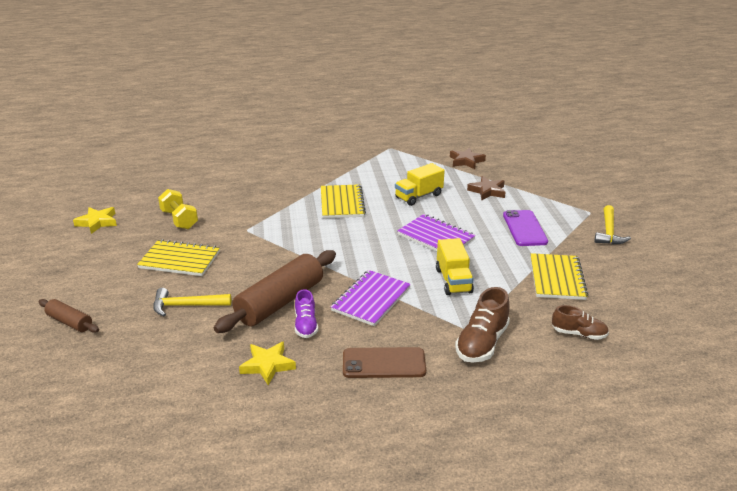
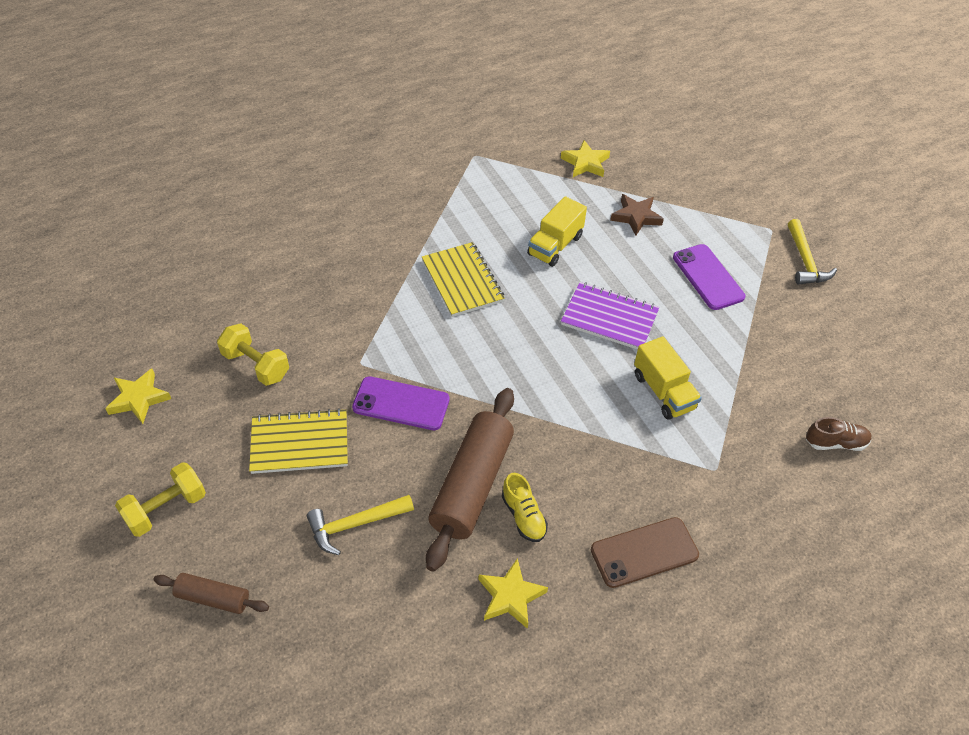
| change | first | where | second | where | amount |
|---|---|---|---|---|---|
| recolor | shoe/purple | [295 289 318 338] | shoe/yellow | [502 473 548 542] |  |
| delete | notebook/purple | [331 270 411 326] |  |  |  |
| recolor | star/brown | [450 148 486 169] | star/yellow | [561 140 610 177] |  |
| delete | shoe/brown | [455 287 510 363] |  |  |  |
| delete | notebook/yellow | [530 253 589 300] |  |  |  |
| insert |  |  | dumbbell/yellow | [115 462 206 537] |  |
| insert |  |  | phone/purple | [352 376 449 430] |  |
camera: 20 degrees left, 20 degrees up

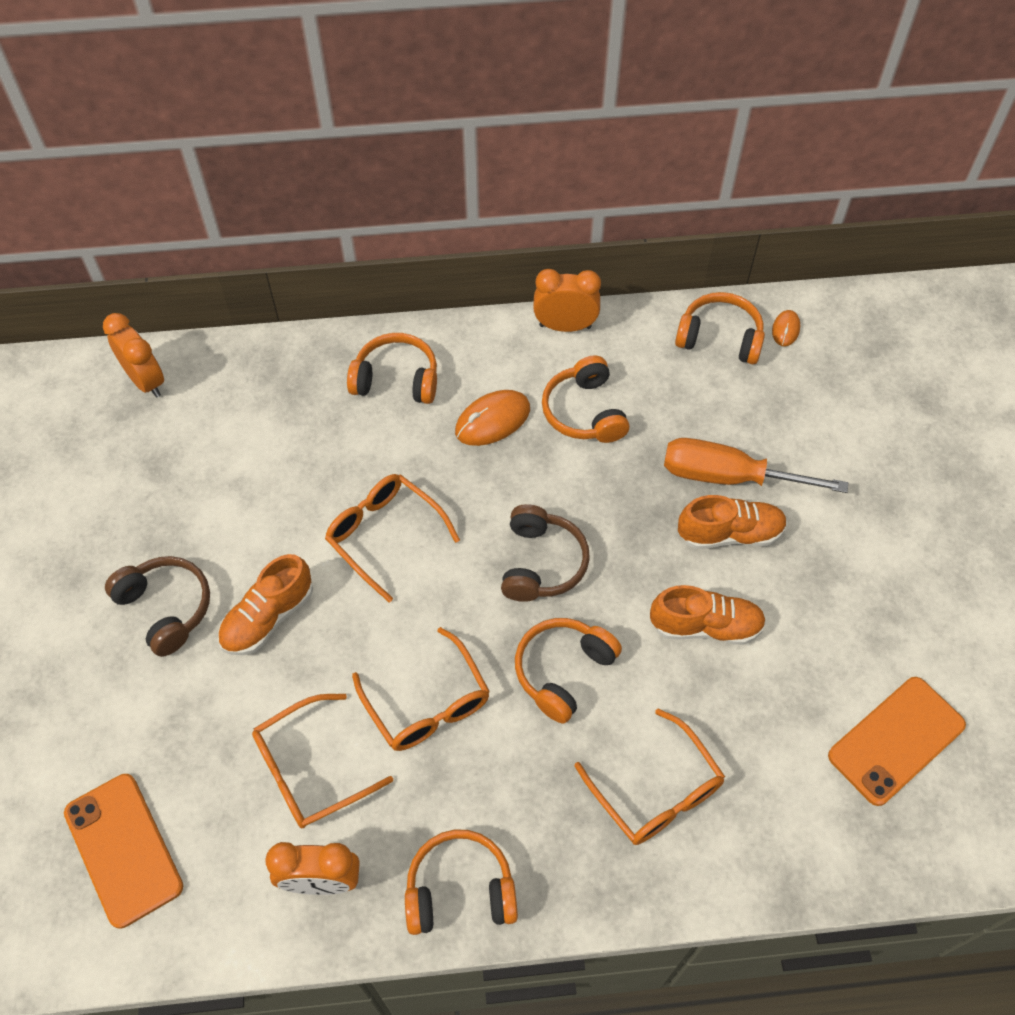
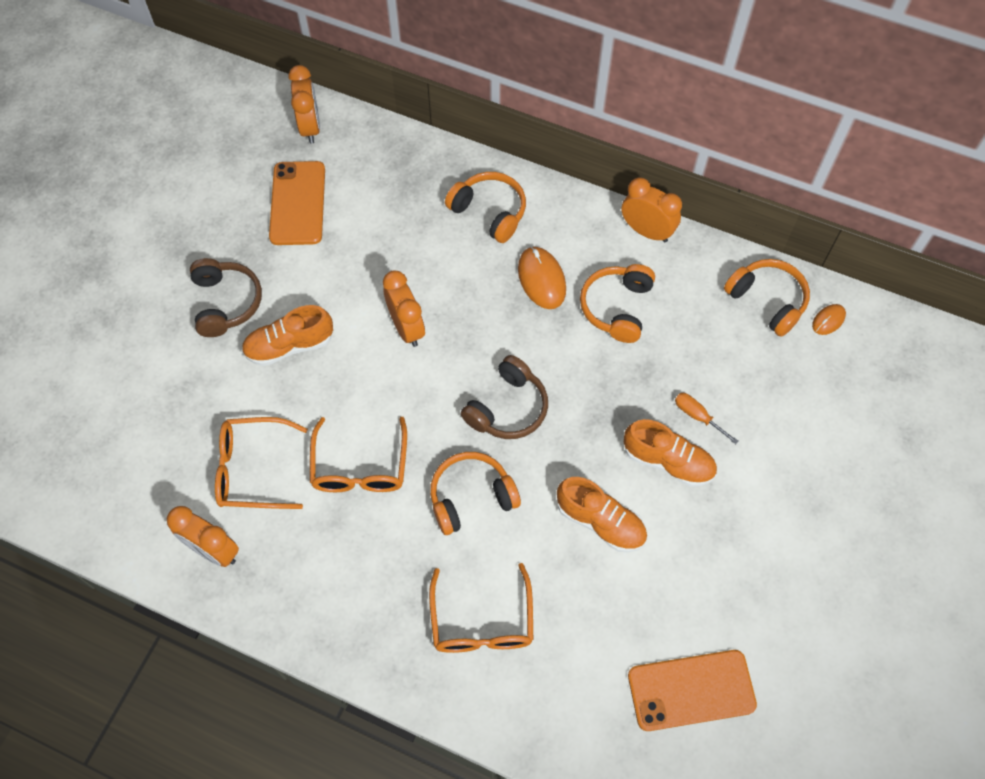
| change | first | where | second | where | amount |
|---|---|---|---|---|---|
| move | phone/orange | [64 774 183 929] |  | [269 161 325 245] |  |
| replace | glasses/orange | [325 474 460 603] | clock/orange | [383 270 425 347] |  |
| delete | headphones/orange | [405 830 518 935] |  |  |  |
| rotate | mouse/orange | [455 390 530 446] |  | [518 246 566 309] | 75 degrees clockwise |
| resize | screwdriver/orange | [664 438 848 493] |  | [675 393 738 444] | x0.46 |
camera: 30 degrees right, 5 degrees up

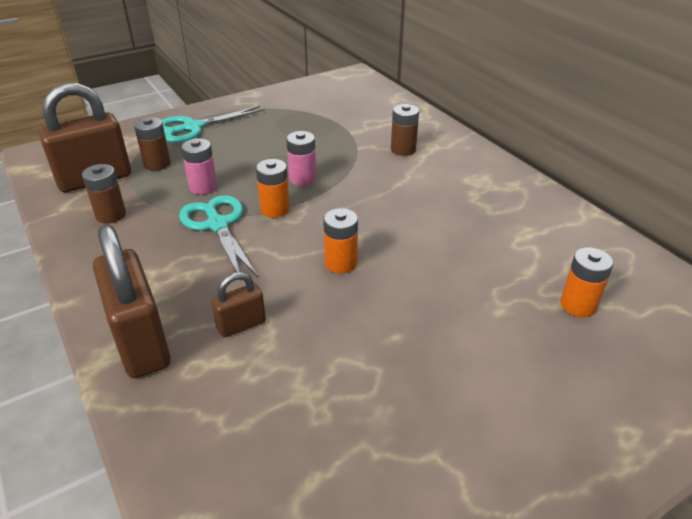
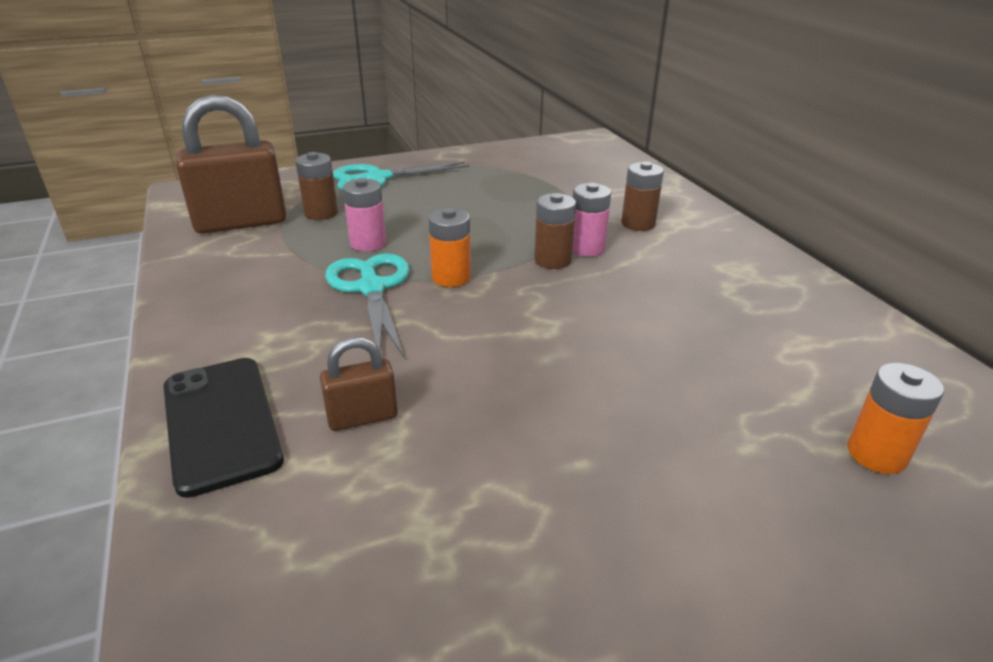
| change | first | where | second | where | amount |
|---|---|---|---|---|---|
| move | battery/brown | [82 164 126 224] |  | [534 193 576 269] |  |
| replace | padlock/brown | [93 225 171 378] | phone/black | [163 358 284 498] |  |
| move | battery/pink | [286 131 316 186] |  | [572 183 611 257] |  |
| delete | battery/orange | [323 208 358 273] |  |  |  |
camera: 10 degrees right, 5 degrees down

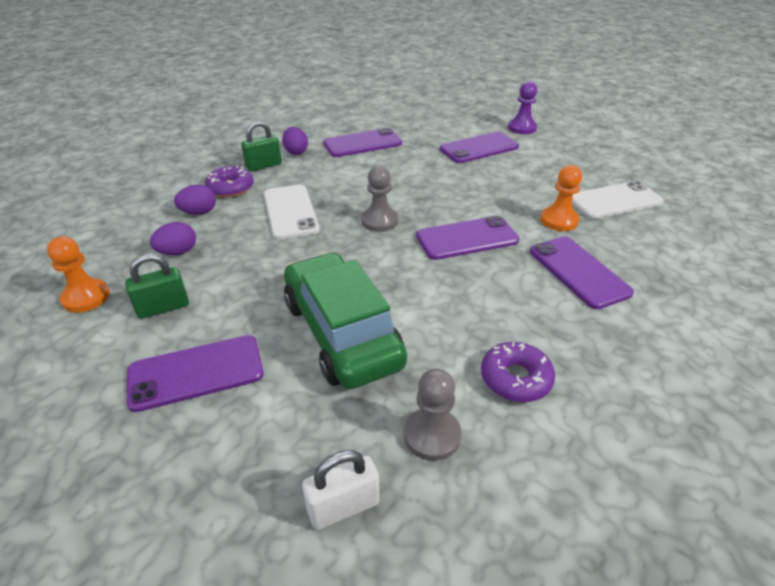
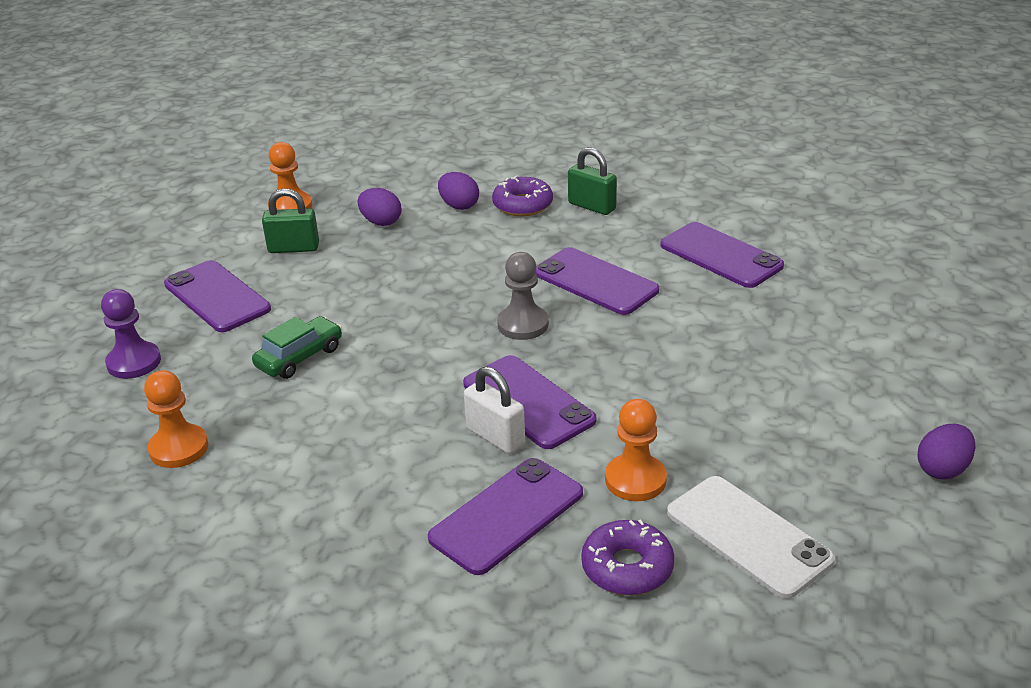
| change | first | where | second | where | amount |
|---|---|---|---|---|---|
| rotate | padlock/green | [125 254 189 319] |  | [262 189 319 253] | 45 degrees counterclockwise |
| delete | phone/white | [264 184 320 240] |  |  |  |
| move | egg/purple | [282 127 308 155] |  | [917 424 976 480] |  |
| resize | car/green | [284 252 407 389] |  | [252 316 342 379] | x0.49 |
| move | padlock/white | [302 450 380 530] |  | [464 366 525 454] |  |
| recolor | pawn/grey | [404 369 461 461] | pawn/orange | [144 370 208 468] |  |
| move | phone/purple | [440 132 519 163] |  | [535 247 659 315] |  |
| move | donut/purple | [481 342 555 402] |  | [581 519 675 595] |  |
| move | pawn/purple | [508 82 537 134] |  | [101 289 161 379] |  |
camera: 70 degrees right, 5 degrees down

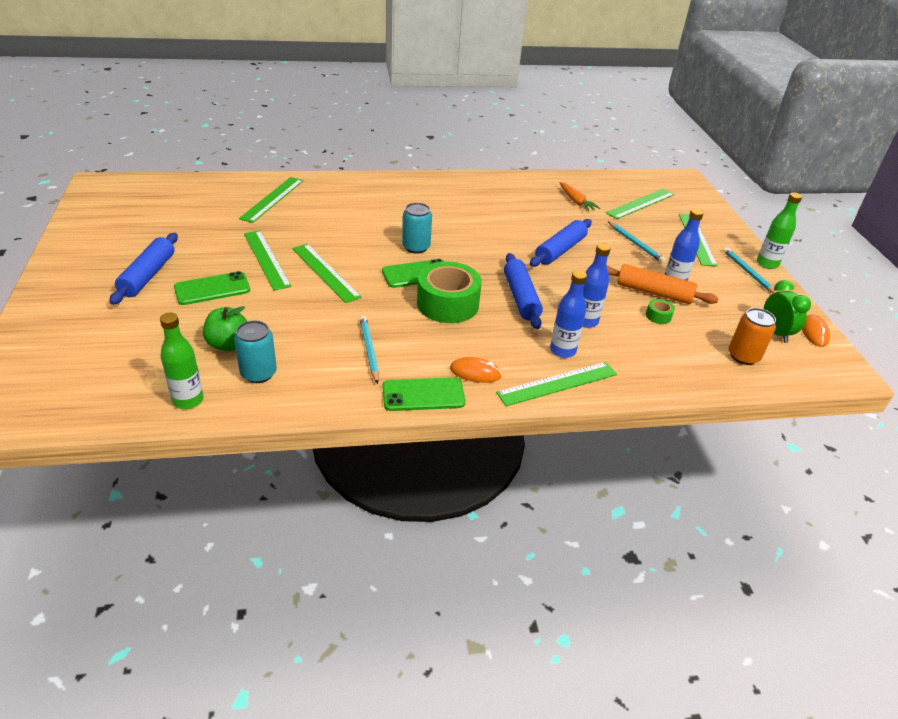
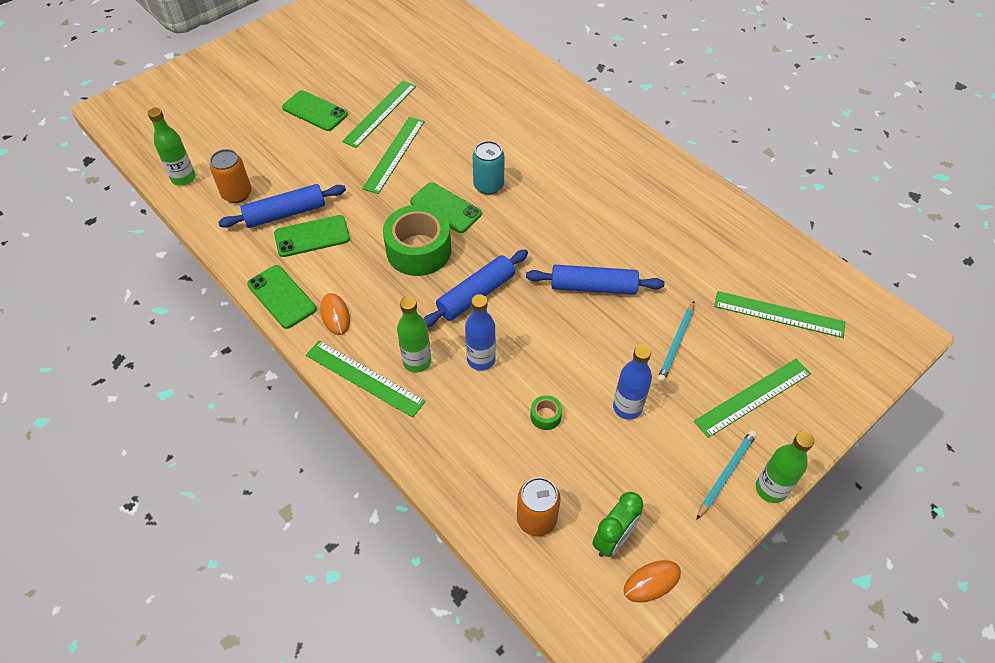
| change | first | where | second | where | amount |
|---|---|---|---|---|---|
| move | rolling pin/blue | [109 233 178 305] |  | [218 184 346 228] |  |
| delete | apple/green | [203 306 247 351] |  |  |  |
| recolor | can/turquoise | [234 320 277 383] | can/orange | [210 149 252 203] |  |
| delete | ruler/green | [239 177 304 223] |  |  |  |
| replace | pencil/turquoise | [360 316 379 384] | phone/green | [274 215 350 257] |  |
| recolor | bottle/blue | [550 270 587 358] | bottle/green | [397 296 431 372] |  |
| delete | carrot/orange | [560 182 600 212] |  |  |  |
| delete | rolling pin/orange | [607 264 719 304] |  |  |  |
camera: 60 degrees right, 15 degrees up

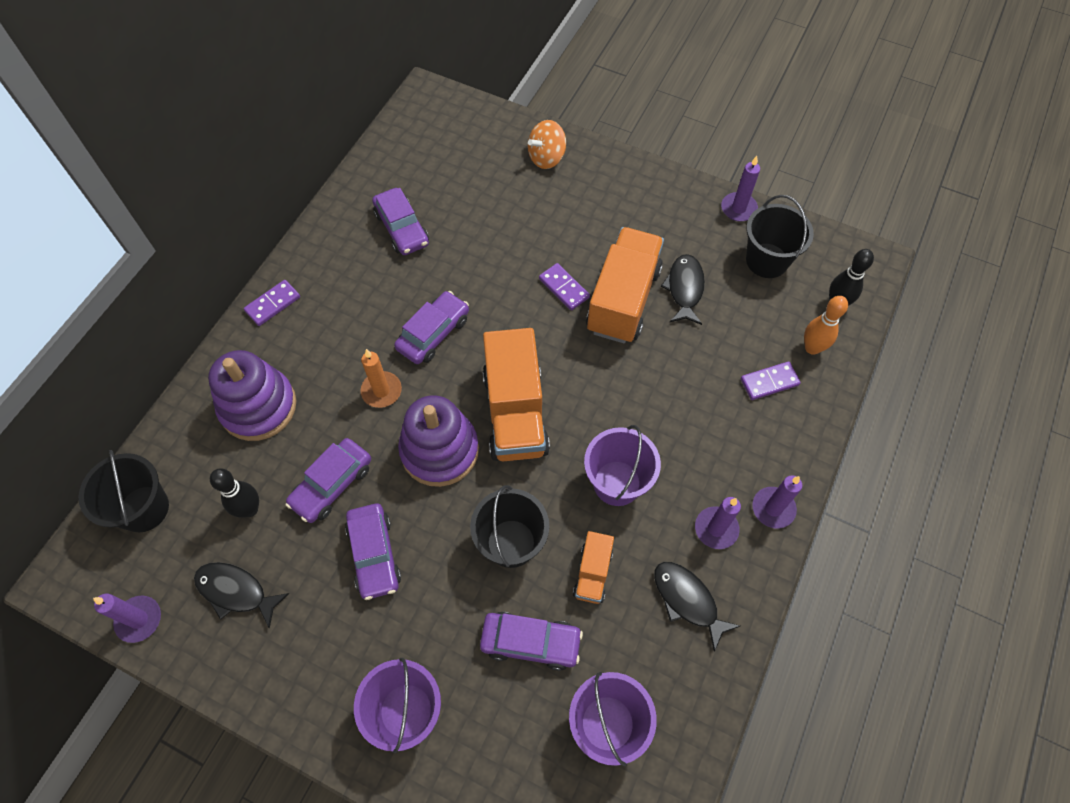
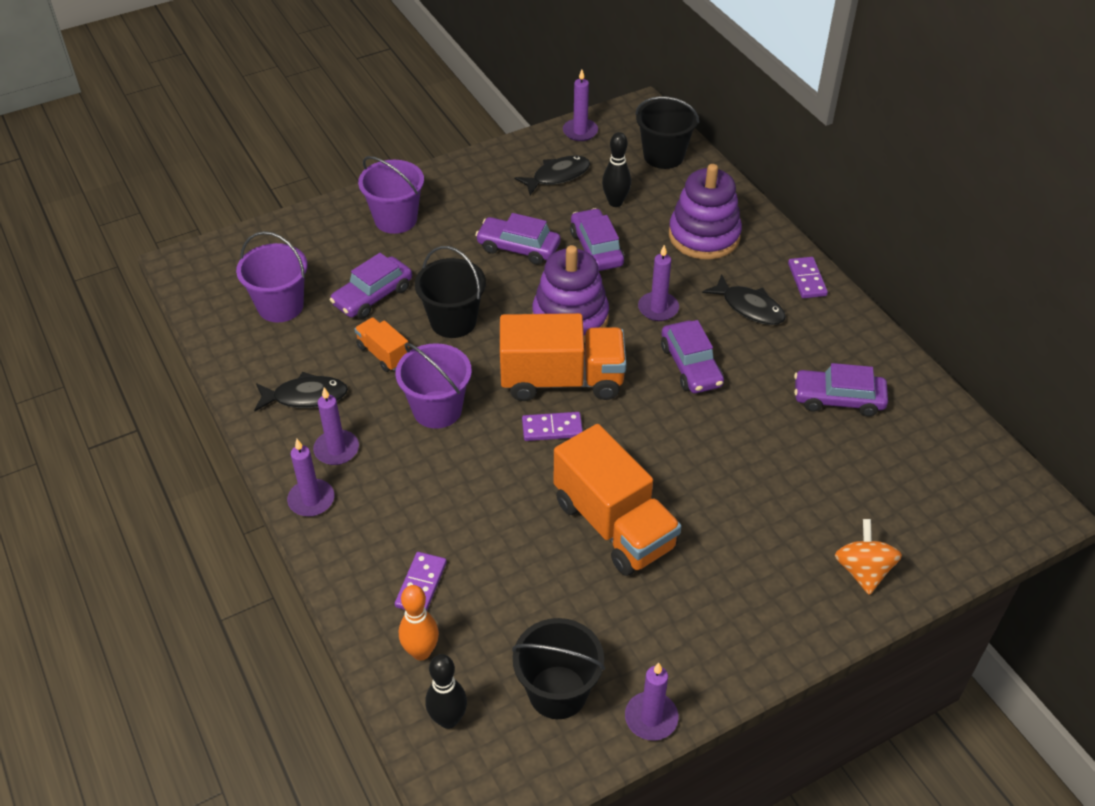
| change | first | where | second | where | amount |
|---|---|---|---|---|---|
| recolor | candle/orange | [360 349 402 408] | candle/purple | [638 245 679 321] |  |
| rotate | truck/orange | [482 328 550 461] |  | [500 313 626 401] | 150 degrees clockwise |
| move | domino/purple | [539 263 590 310] |  | [522 412 583 441] |  |
| move | fish/black | [661 254 705 325] |  | [702 274 786 325] |  |
camera: 125 degrees right, 15 degrees down

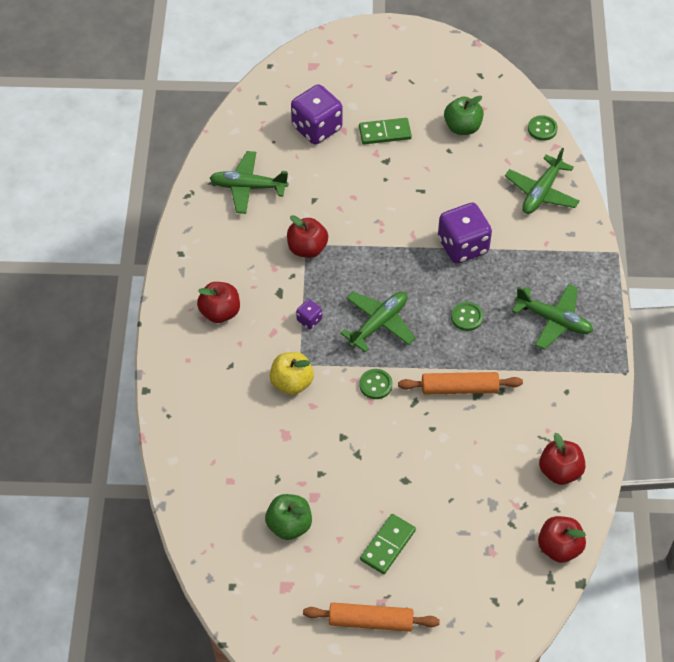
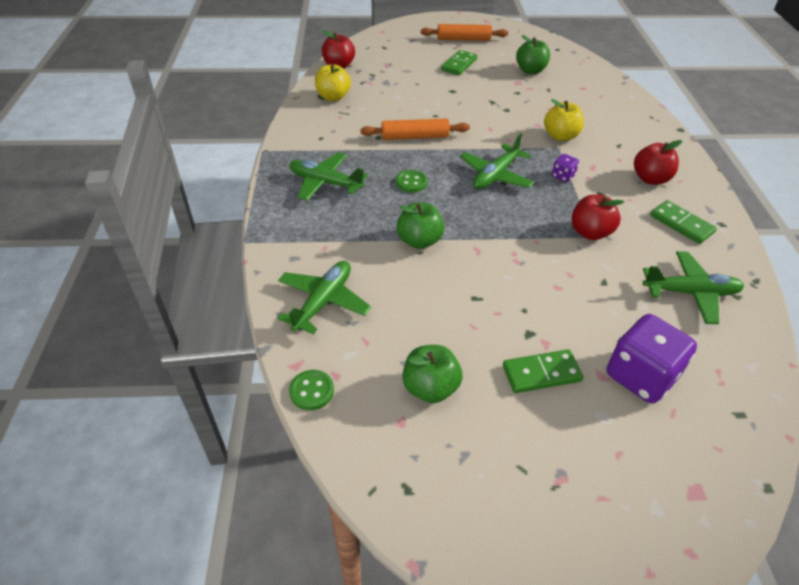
| change | first | where | second | where | amount |
|---|---|---|---|---|---|
| delete | button/green | [359 369 393 399] |  |  |  |
| replace | dice/purple | [438 203 492 264] | apple/green | [396 202 444 249] |  |
| recolor | apple/red | [539 433 586 485] | apple/yellow | [315 64 351 101] |  |
| insert |  |  | domino/green | [650 200 717 244] |  |
camera: 175 degrees right, 10 degrees down

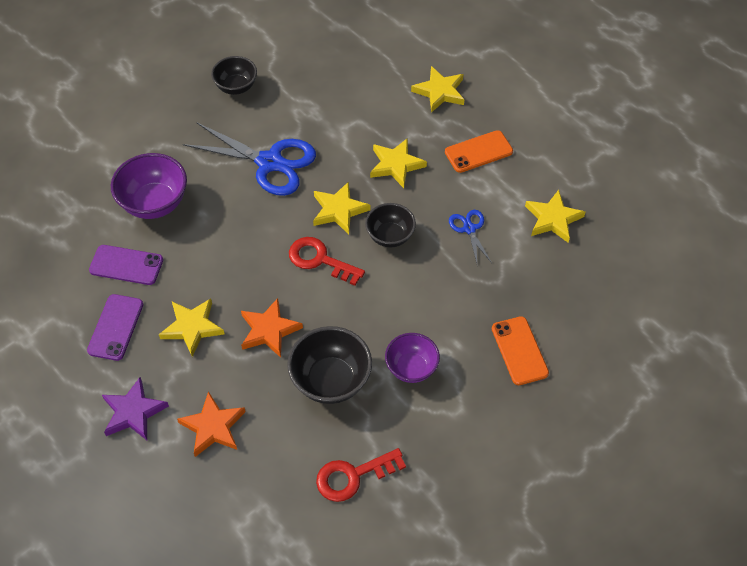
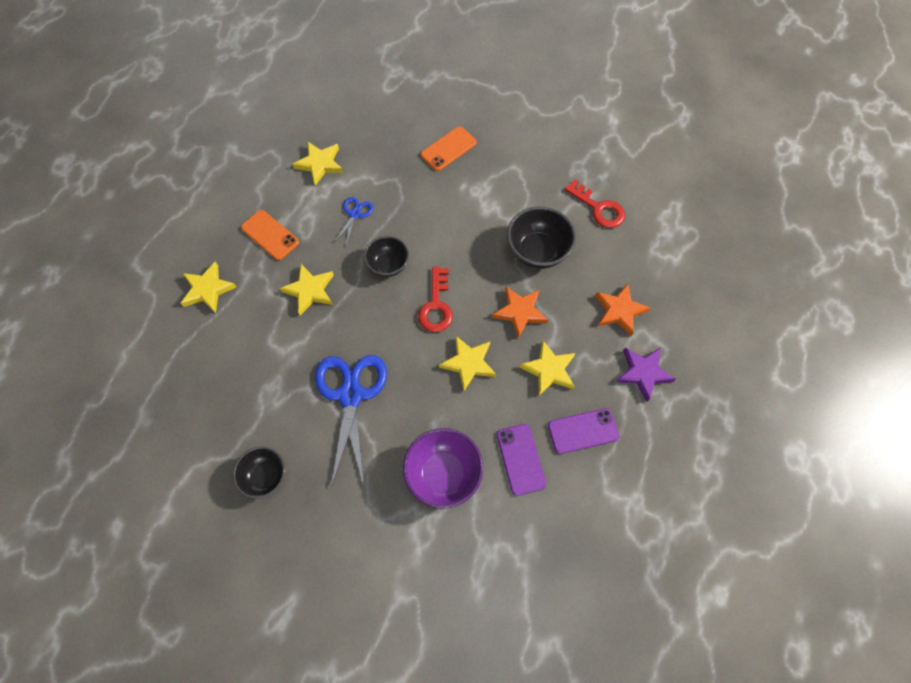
| change | first | where | second | where | amount |
|---|---|---|---|---|---|
| move | star/yellow | [313 181 370 234] |  | [439 336 496 391] |  |
| delete | bowl/purple | [385 333 440 383] |  |  |  |
| rotate | scissors/blue | [449 210 492 263] |  | [334 197 373 246] | 150 degrees clockwise |
camera: 115 degrees left, 10 degrees up

